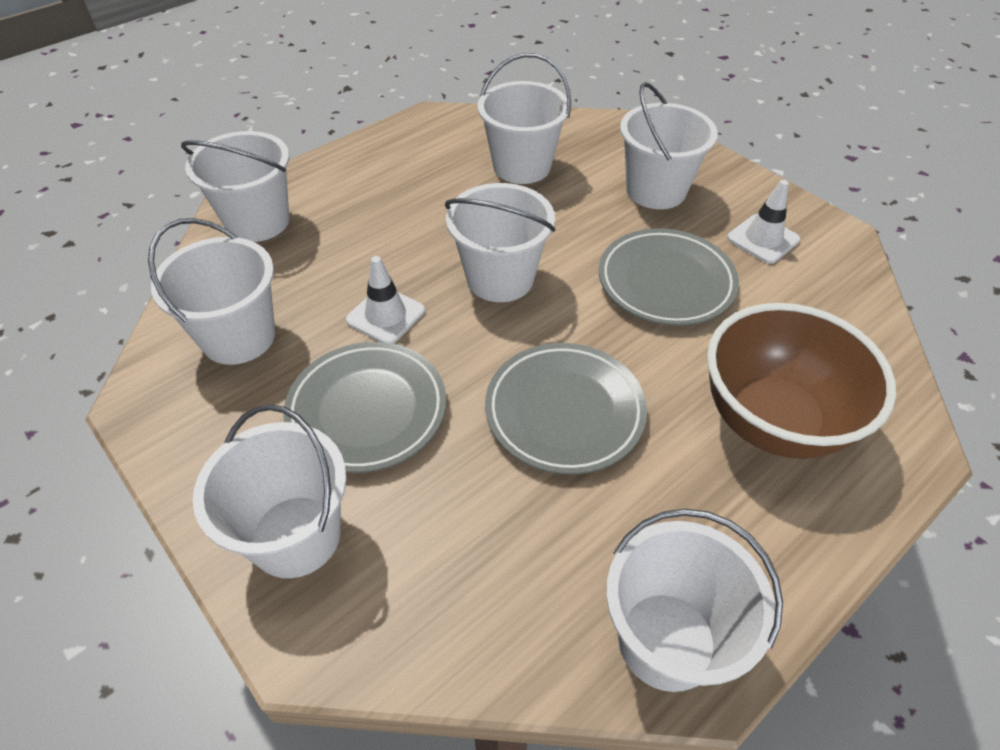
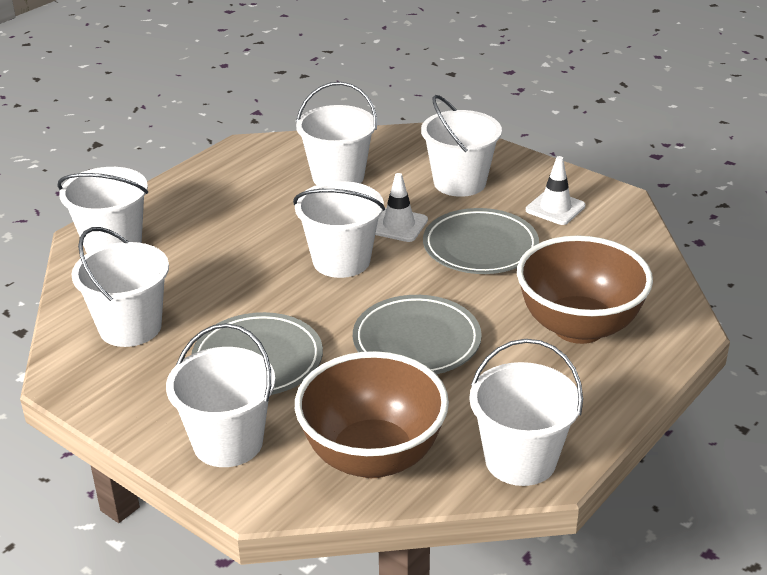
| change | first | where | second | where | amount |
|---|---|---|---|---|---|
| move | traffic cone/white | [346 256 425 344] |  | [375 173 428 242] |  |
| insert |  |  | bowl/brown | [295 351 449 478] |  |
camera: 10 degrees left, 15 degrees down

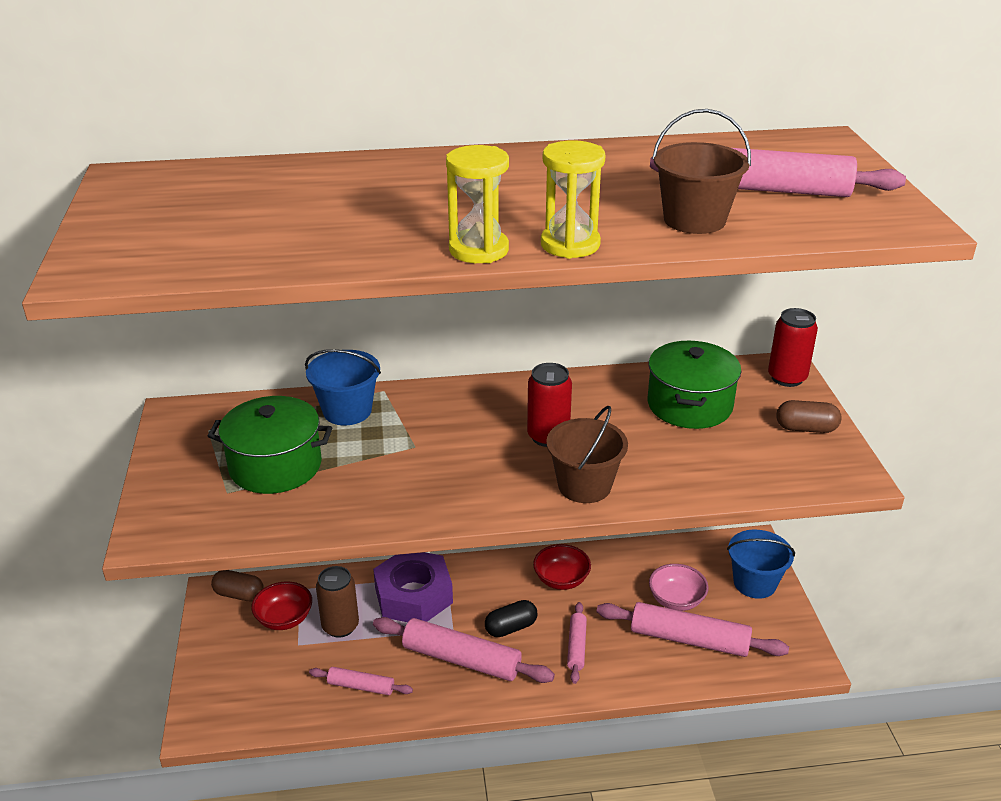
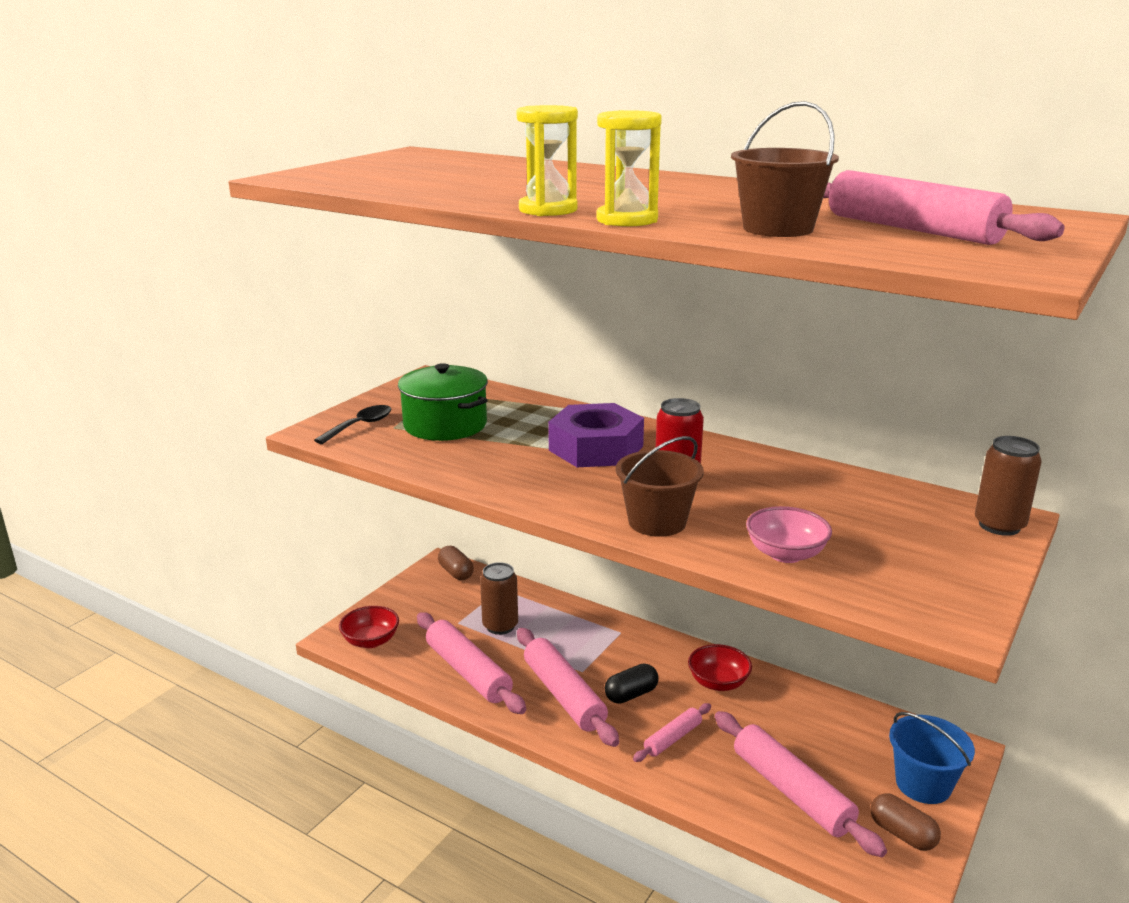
| change | first | where | second | where | amount |
|---|---|---|---|---|---|
| move | bowl/red | [251 581 312 630] |  | [339 606 399 648] |  |
| delete | bucket/blue | [305 349 381 425] |  |  |  |
| resize | rolling pin/pink | [309 667 413 695] |  | [417 612 526 714] | x1.85 |
| move | nut/purple | [373 552 453 622] |  | [548 403 644 467] |  |
| rotate | capsule/black | [485 600 537 637] |  | [605 663 659 704] | 45 degrees counterclockwise |
| delete | pot/green | [648 341 741 429] |  |  |  |
| move | bowl/pink | [649 564 709 611] |  | [746 506 832 563] |  |
| recolor | can/red | [768 308 818 387] | can/brown | [975 436 1042 536] |  |
| move | capsule/brown | [776 400 842 433] |  | [870 793 941 851] |  |
| insert |  |  | spoon/black | [314 405 392 444] |  |
camera: 40 degrees right, 10 degrees down

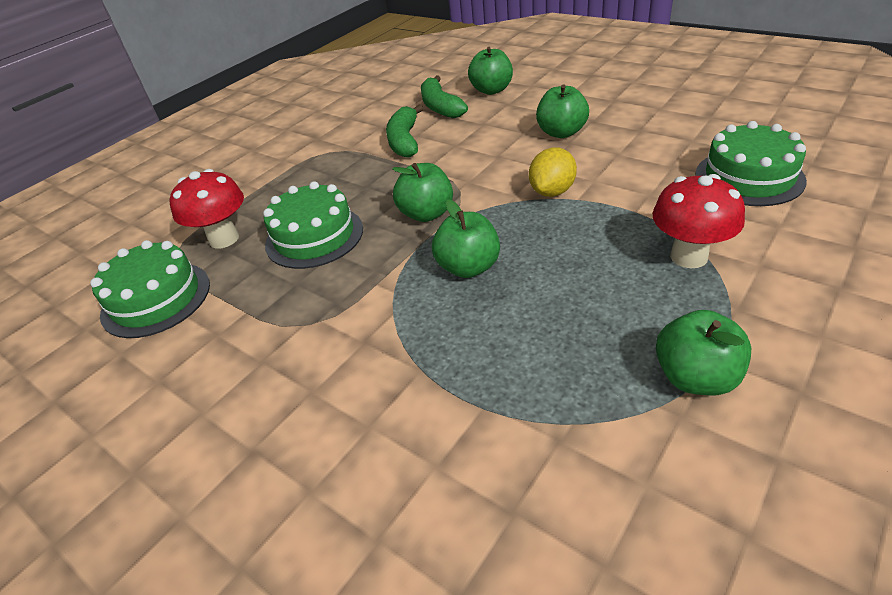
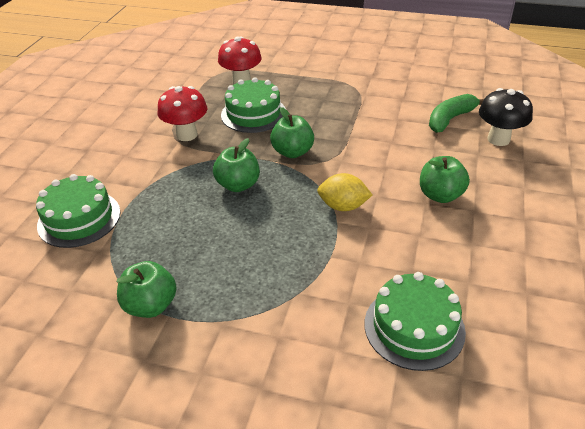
| change | first | where | second | where | amount |
|---|---|---|---|---|---|
| move | cake/green | [90 240 210 338] |  | [36 174 120 248] |  |
| delete | banana/green | [386 104 424 157] |  |  |  |
| replace | apple/green | [468 47 513 95] | mushroom/black | [479 88 533 146] |  |
| move | mushroom/red | [653 174 745 268] |  | [157 86 207 141] |  |
camera: 65 degrees right, 0 degrees up

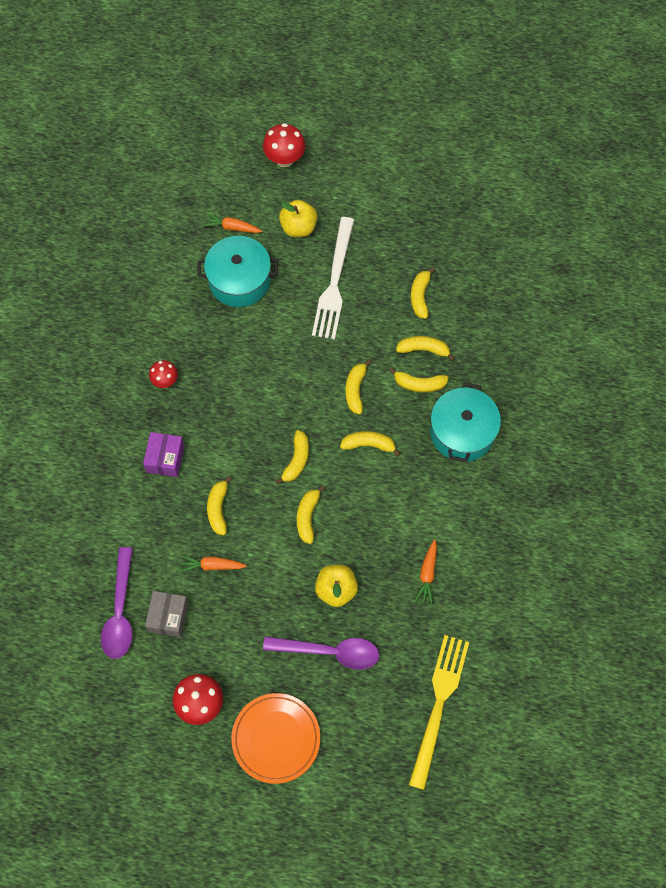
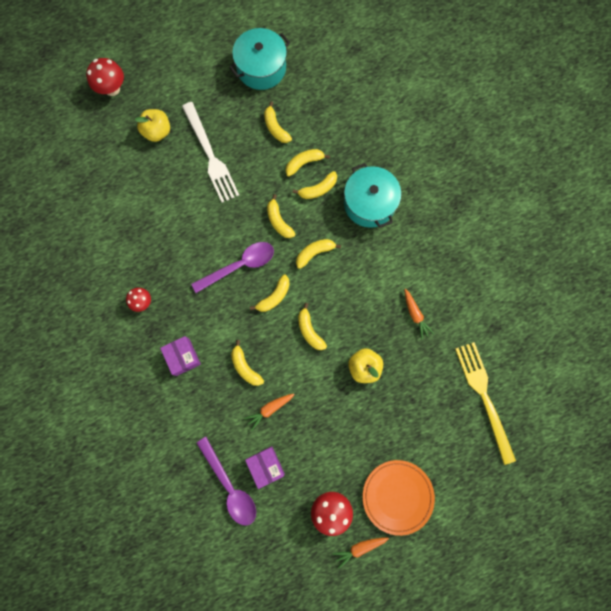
| change | first | where | second | where | amount |
|---|---|---|---|---|---|
| recolor | box/grey | [145 591 189 637] | box/purple | [245 446 285 489] |  |
| move | pot/turquoise | [197 236 278 307] |  | [229 28 290 90] |  |
| move | carrot/orange | [202 213 262 233] |  | [333 538 389 569] |  |
| move | spoon/purple | [263 636 379 670] |  | [191 242 274 293] |  |
| rotate | banana/yellow | [276 430 309 485] |  | [250 275 290 312] | 60 degrees clockwise |
camera: 35 degrees left, 10 degrees up

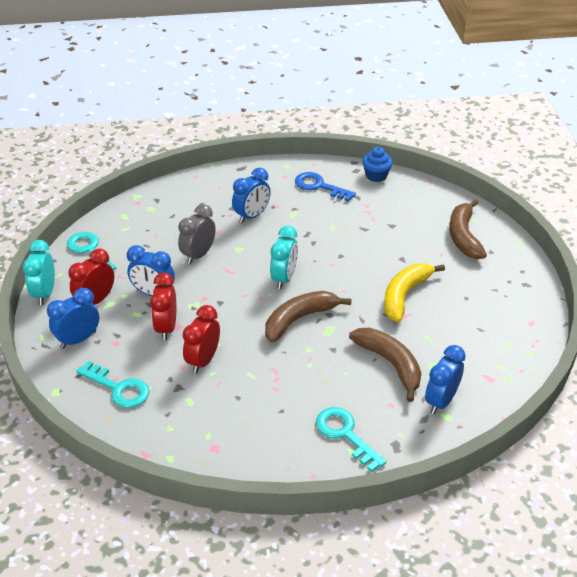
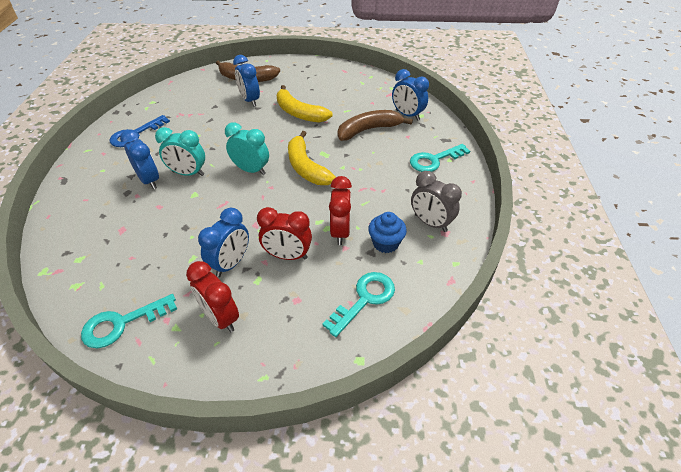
| change | first | where | second | where | amount |
|---|---|---|---|---|---|
| move | clock/turquoise | [23 240 55 305] |  | [155 127 205 176] |  |
| move | clock/blue | [47 288 99 349] |  | [233 55 260 107] |  |
| move | clock/grey | [178 204 216 264] |  | [411 171 462 232] |  |
| rotate | clock/red | [183 305 220 374] |  | [329 176 352 245] | 120 degrees counterclockwise |
| recolor | banana/brown | [265 291 352 343] | banana/yellow | [288 131 336 185] |  |
| move | cupcake/blue | [362 147 393 182] |  | [368 212 407 253] |  |
camera: 80 degrees left, 5 degrees up

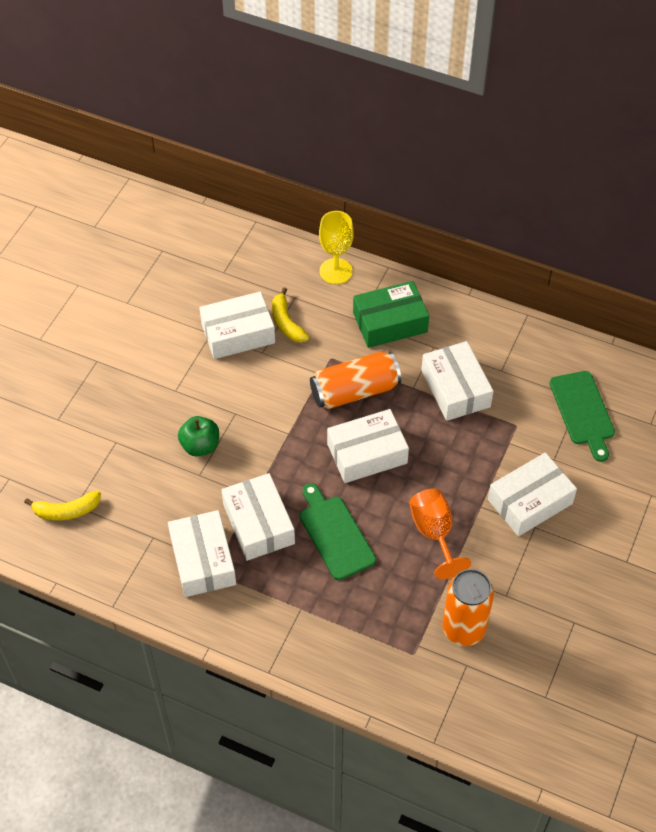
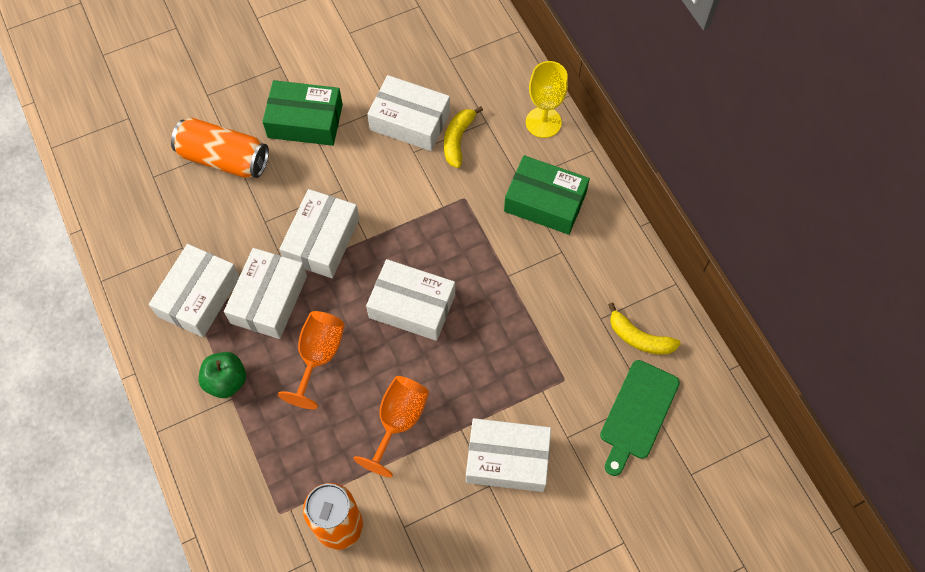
| change | first | where | second | where | amount |
|---|---|---|---|---|---|
| move | banana/yellow | [24 491 101 520] |  | [608 302 681 355] |  |
| move | apple/green | [178 416 219 456] |  | [198 352 246 398] |  |
| replace | cutting board/green | [300 483 376 580] | goblet/orange | [278 311 345 409] |  |
| move | can/orange | [310 352 401 409] |  | [171 117 269 178] |  |
| move | box/white | [421 341 494 421] |  | [280 189 359 278] |  |
| insert |  |  | box/green | [262 80 343 146] |  |
camera: 40 degrees right, 10 degrees up

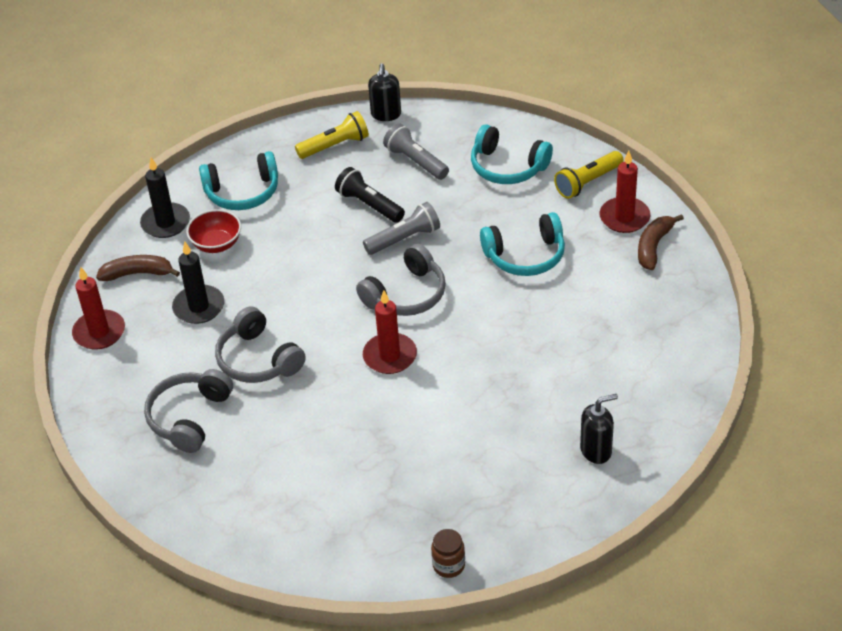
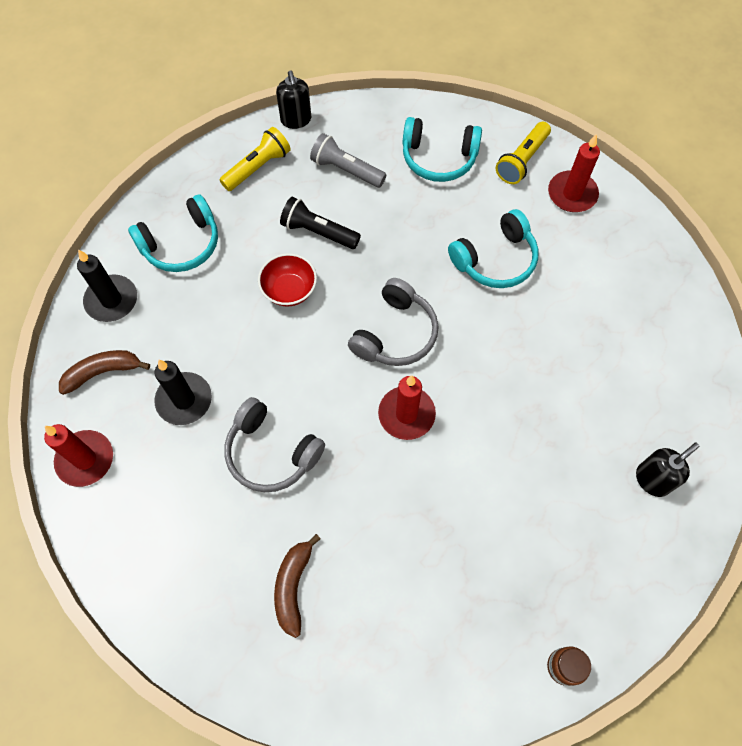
| change | first | where | second | where | amount |
|---|---|---|---|---|---|
| delete | headphones/grey | [144 369 233 453] |  |  |  |
| move | bowl/red | [186 209 241 253] |  | [258 253 317 307] |  |
| delete | flashlight/grey | [363 202 440 255] |  |  |  |
| move | banana/brown | [638 214 684 270] |  | [274 534 320 638] |  |
camera: 20 degrees left, 20 degrees up

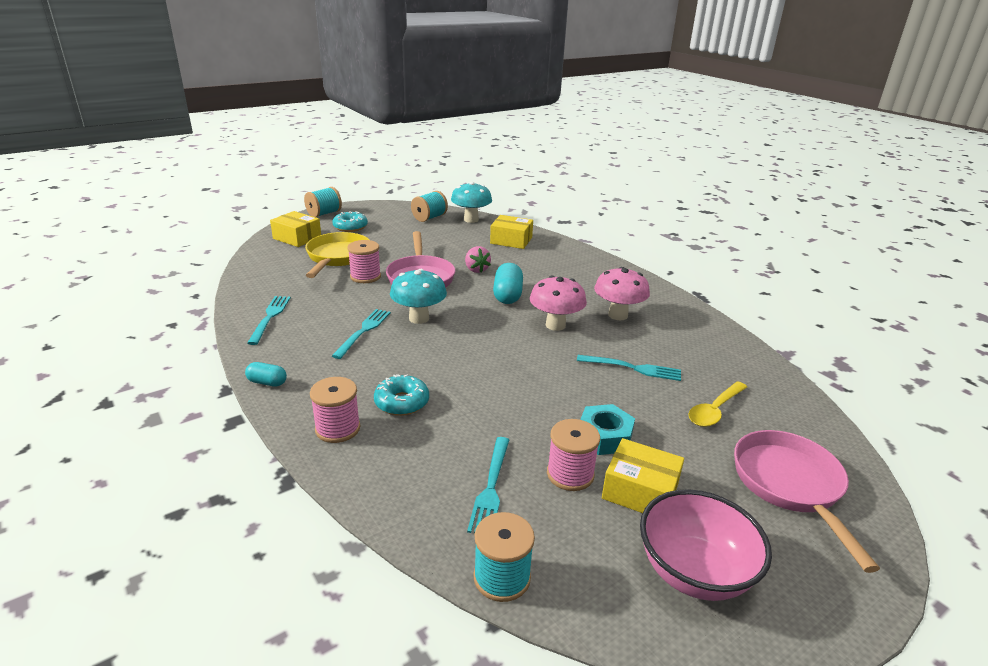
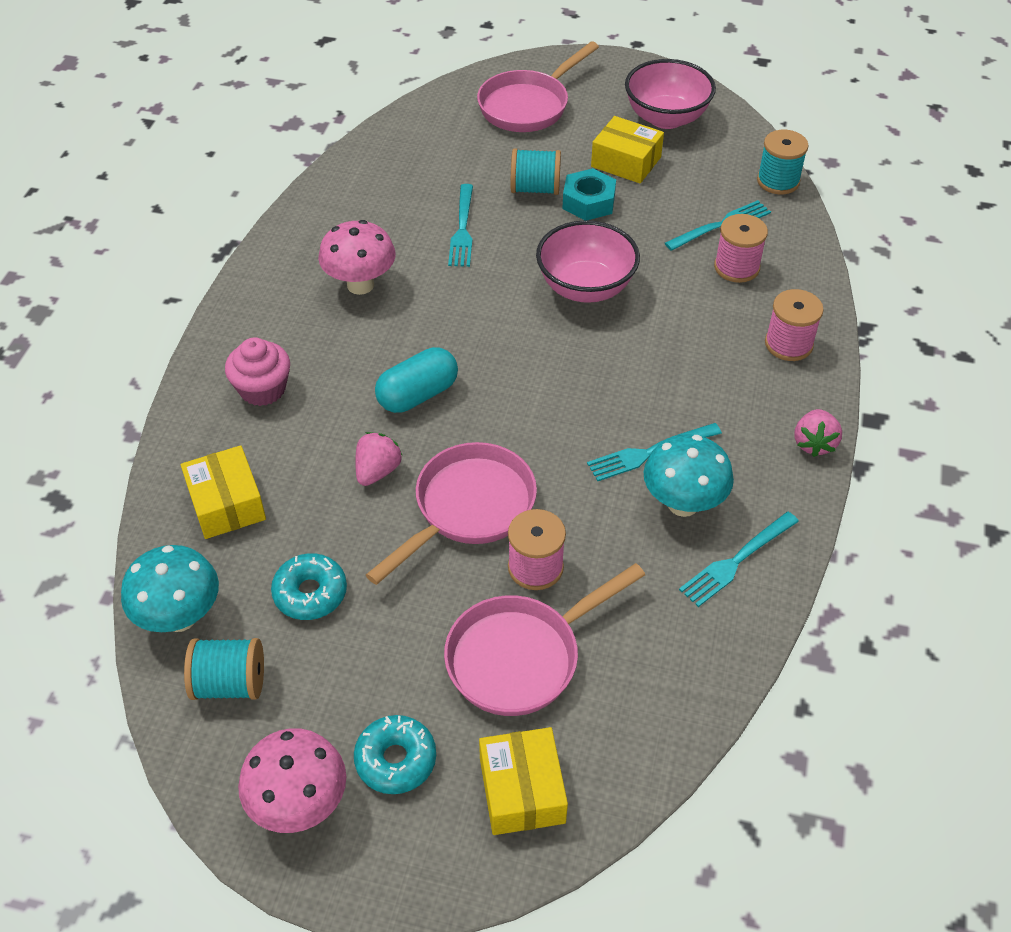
| change | first | where | second | where | amount |
|---|---|---|---|---|---|
| replace | capsule/turquoise | [245 362 287 387] | strawberry/pink | [794 409 842 457] |  |
| move | spool/turquoise | [304 187 342 217] |  | [511 148 561 195] |  |
| recolor | pan/yellow | [305 232 370 278] | pan/pink | [444 563 645 716] |  |
| move | donut/turquoise | [374 374 429 416] |  | [271 553 347 620] |  |
| move | mushroom/turquoise | [390 269 447 324] |  | [644 434 734 517] |  |
| move | mushroom/pink | [530 276 587 331] |  | [238 728 346 833] |  |
| move | spool/pink | [547 419 600 491] |  | [714 214 768 283] |  |
| rotate | fork/turquoise | [577 355 681 381] |  | [448 184 473 267] | 150 degrees counterclockwise |
| rotate | box/yellow | [602 438 684 513] |  | [591 116 664 184] | 45 degrees counterclockwise |
| delete | spoon/yellow | [688 381 747 427] |  |  |  |
| insert |  |  | cupcake/pink | [225 337 290 406] |  |
| insert |  |  | bowl/pink | [536 220 640 303] |  |
camera: 130 degrees left, 20 degrees up

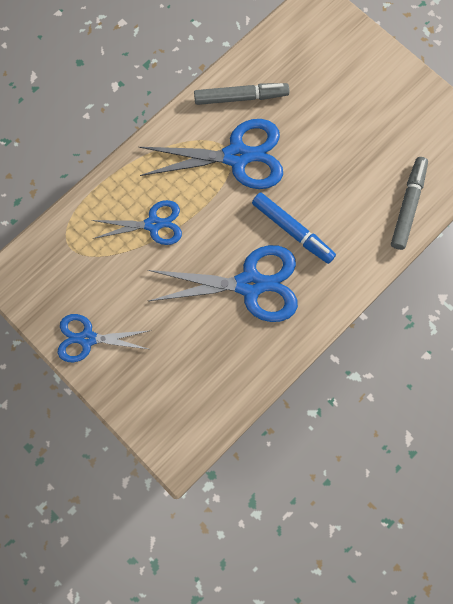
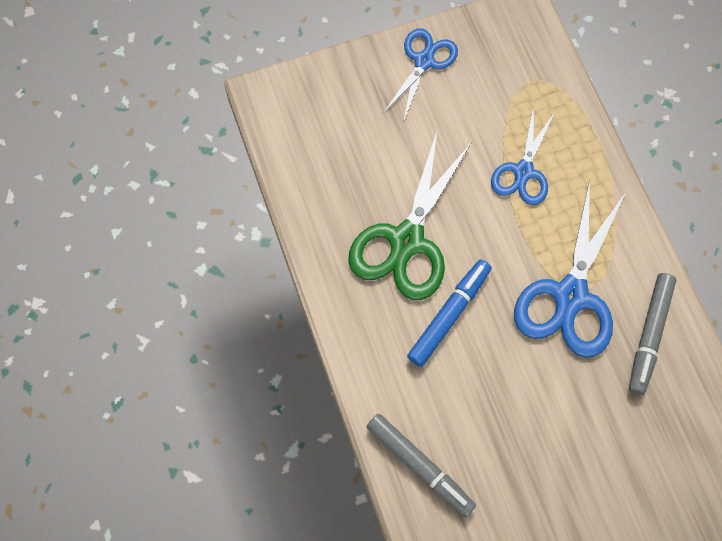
| change | first | where | second | where | amount |
|---|---|---|---|---|---|
| recolor | scissors/blue | [148 245 298 322] | scissors/green | [348 132 472 300] |  |
| rotate | marker/blue | [252 192 336 264] |  | [407 259 491 367] | 150 degrees clockwise |
camera: 115 degrees right, 5 degrees down

